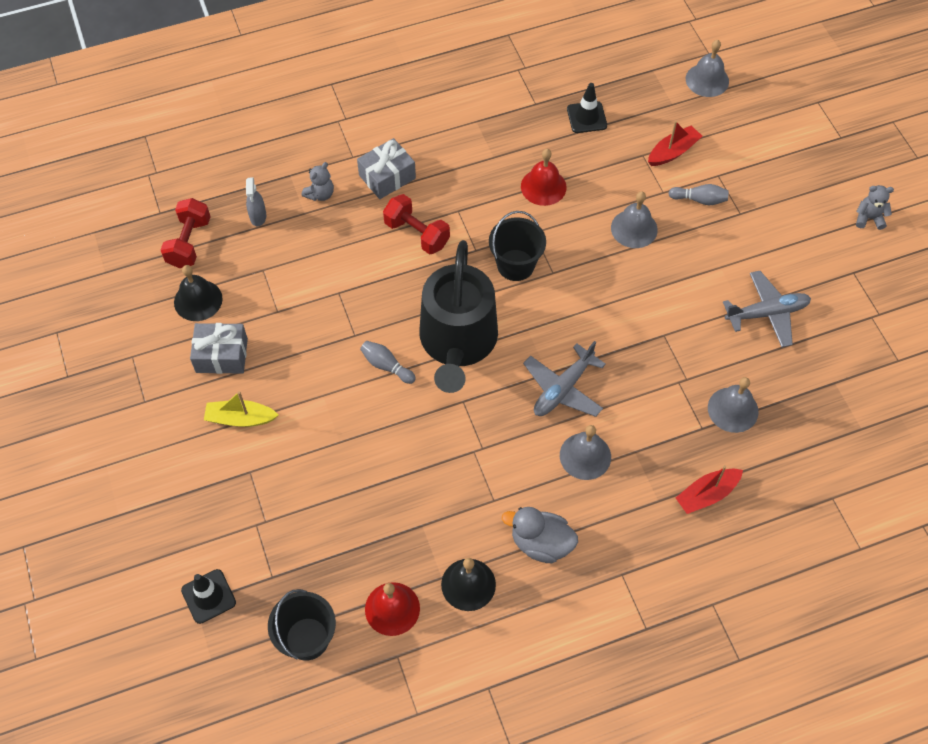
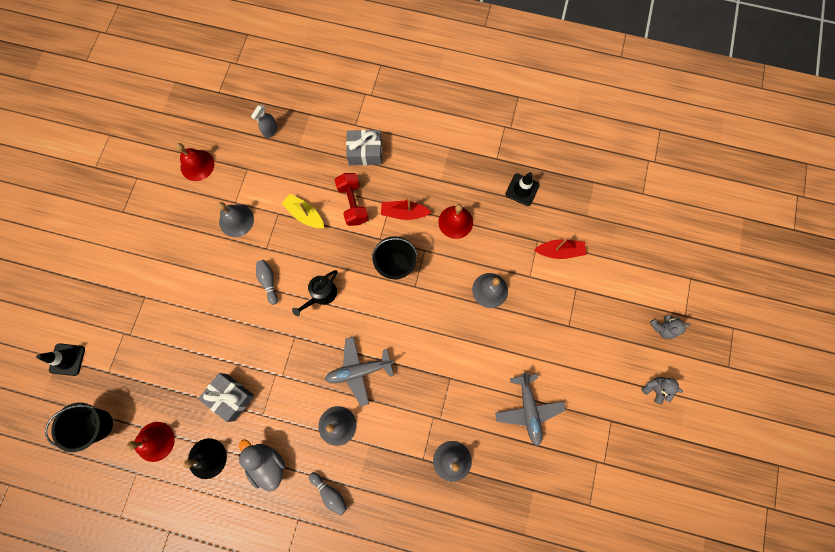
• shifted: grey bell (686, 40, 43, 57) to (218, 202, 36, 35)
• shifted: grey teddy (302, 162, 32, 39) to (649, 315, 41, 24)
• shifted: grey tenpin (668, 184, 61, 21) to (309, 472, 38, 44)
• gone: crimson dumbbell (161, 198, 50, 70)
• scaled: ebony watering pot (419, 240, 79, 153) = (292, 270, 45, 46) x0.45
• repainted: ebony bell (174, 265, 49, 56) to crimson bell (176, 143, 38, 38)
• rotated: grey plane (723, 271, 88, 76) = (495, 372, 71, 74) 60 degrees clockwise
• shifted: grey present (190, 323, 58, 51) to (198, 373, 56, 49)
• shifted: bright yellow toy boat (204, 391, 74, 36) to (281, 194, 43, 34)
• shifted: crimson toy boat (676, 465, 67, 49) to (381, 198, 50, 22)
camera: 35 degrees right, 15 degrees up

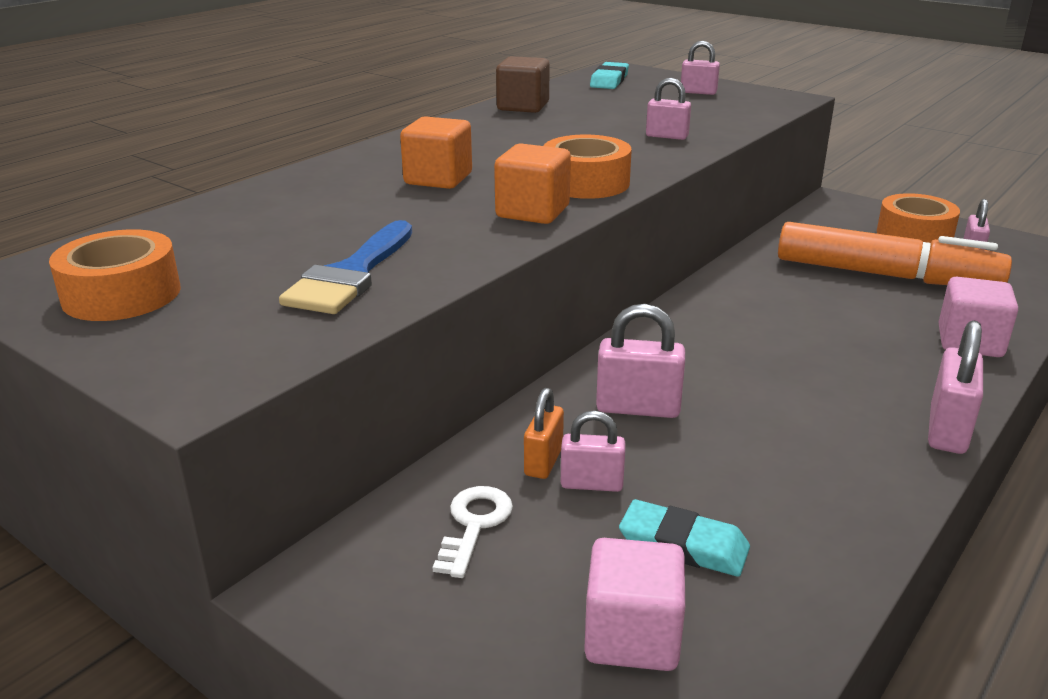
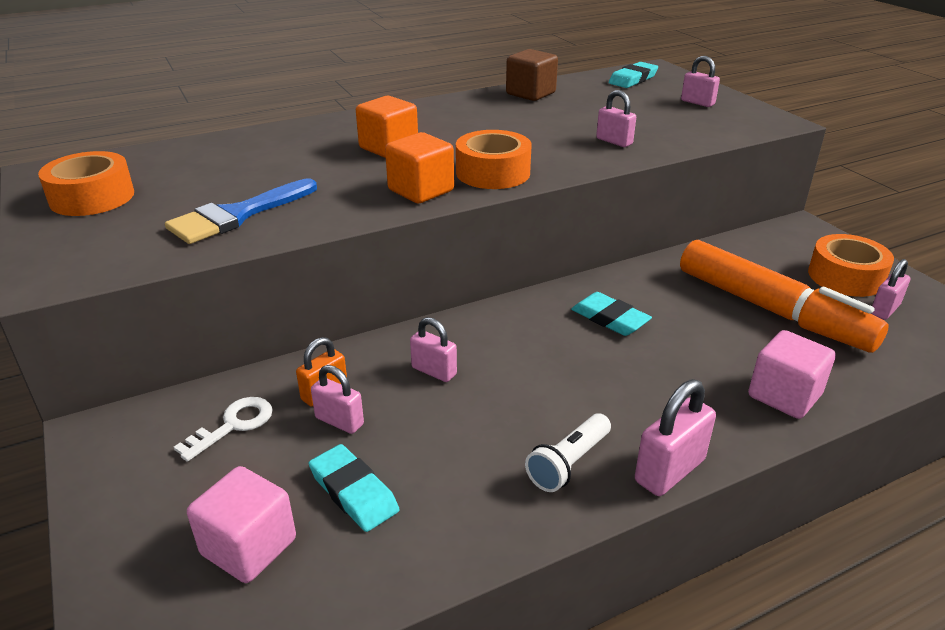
• scaled: rose-pink lock (596, 304, 89, 114) = (410, 317, 47, 65) x0.66
• new: turquoise eraser (571, 292, 81, 44)
• new: white flashlight (525, 413, 86, 79)
camera: 25 degrees right, 5 degrees up

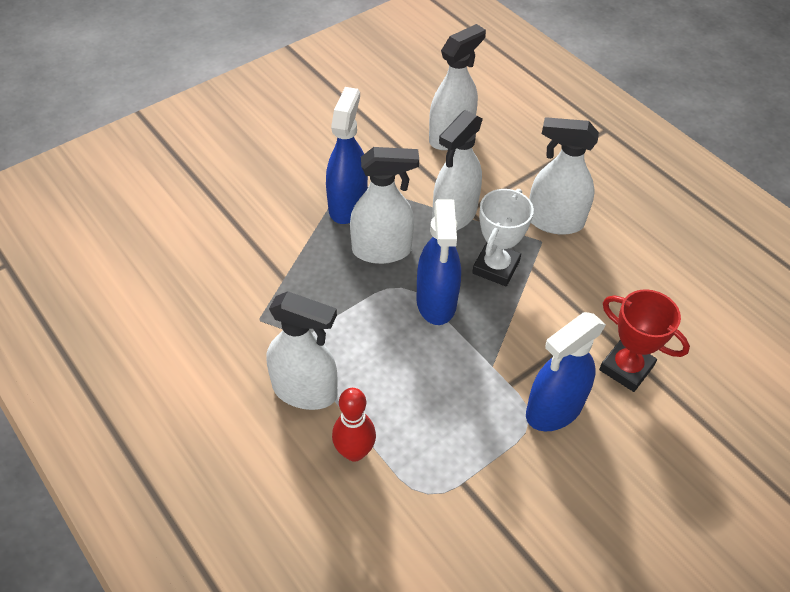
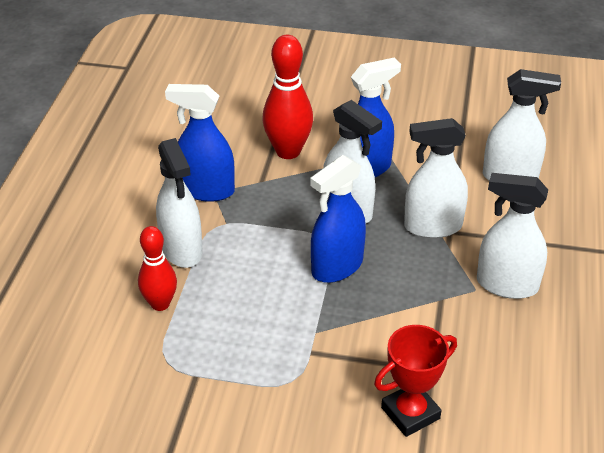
• rotated: white spray bottle (529, 117, 70, 118) = (477, 173, 71, 126) 45 degrees counterclockwise
• gone: white trophy (472, 189, 62, 97)
• rotated: crimson trophy (599, 289, 91, 103) = (374, 325, 83, 112) 60 degrees clockwise
• shifted: royal blue spray bottle (526, 312, 80, 119) to (165, 84, 70, 118)
• new: crimson tenpin (262, 35, 51, 124)
camera: 50 degrees right, 10 degrees down

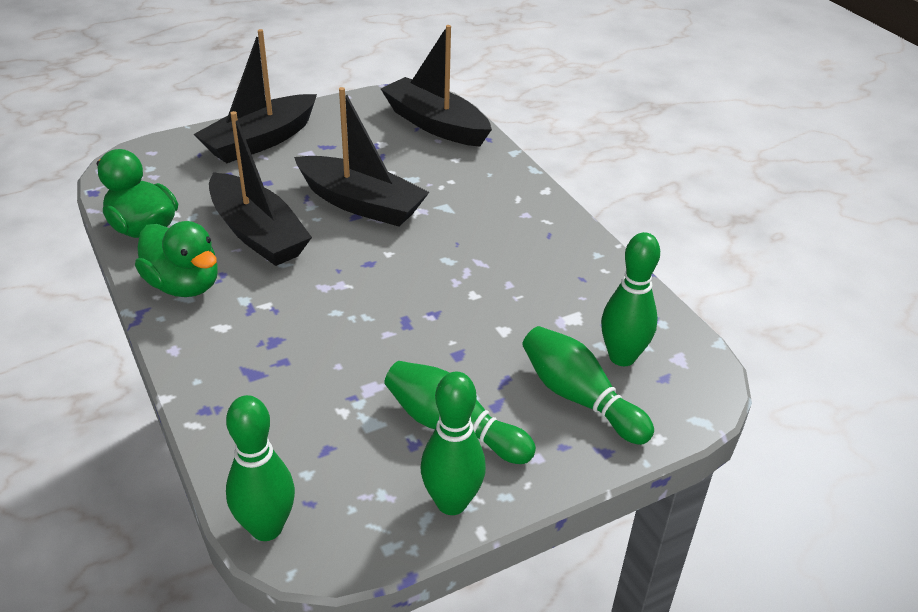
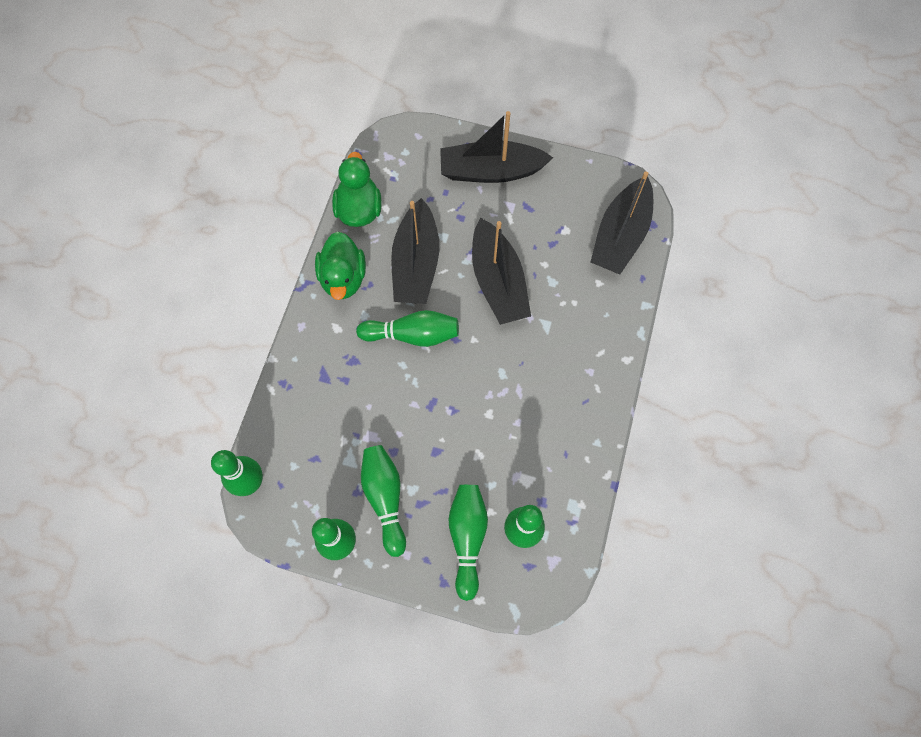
• rotated: ebony toy boat (381, 25, 111, 122) = (591, 171, 62, 104) 150 degrees counterclockwise
• new: leaf-green tenpin (356, 310, 103, 37)
camera: 45 degrees right, 30 degrees up

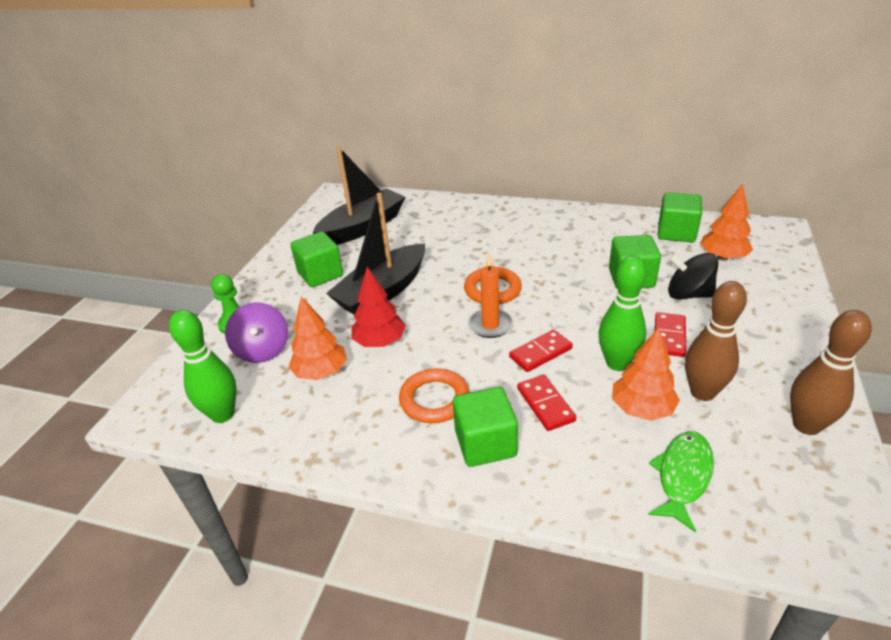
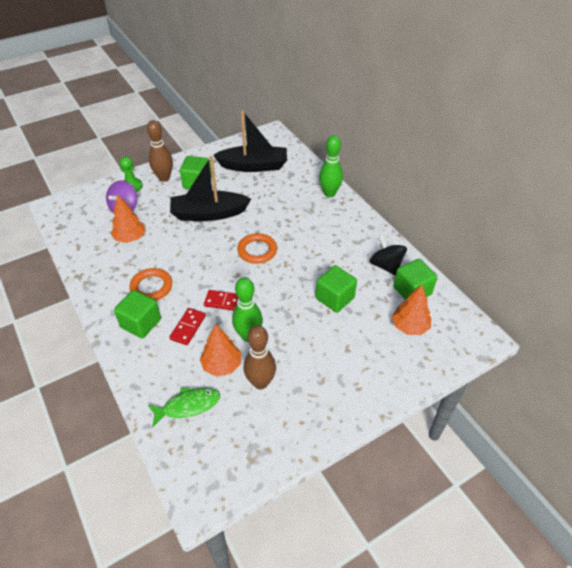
• gone: orange pillar candle (468, 253, 45, 85)
• shifted: ebony whirligig (668, 253, 51, 47) to (370, 235, 37, 41)
• gone: crimson toy tree (352, 267, 54, 80)
• shifted: leaf-green tenpin (169, 310, 67, 113) to (319, 135, 24, 62)
• shifted: russet tenpin (790, 310, 82, 125) to (147, 120, 26, 62)
• gone: crimson domino piece (655, 312, 32, 45)
camera: 40 degrees right, 10 degrees up

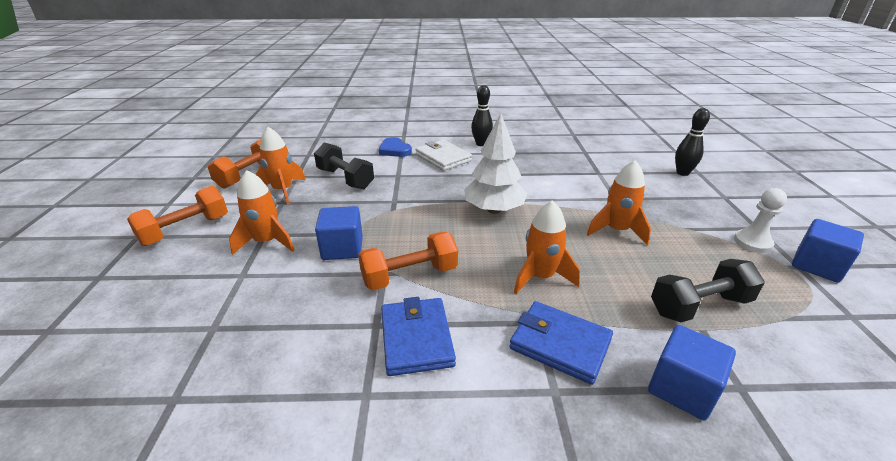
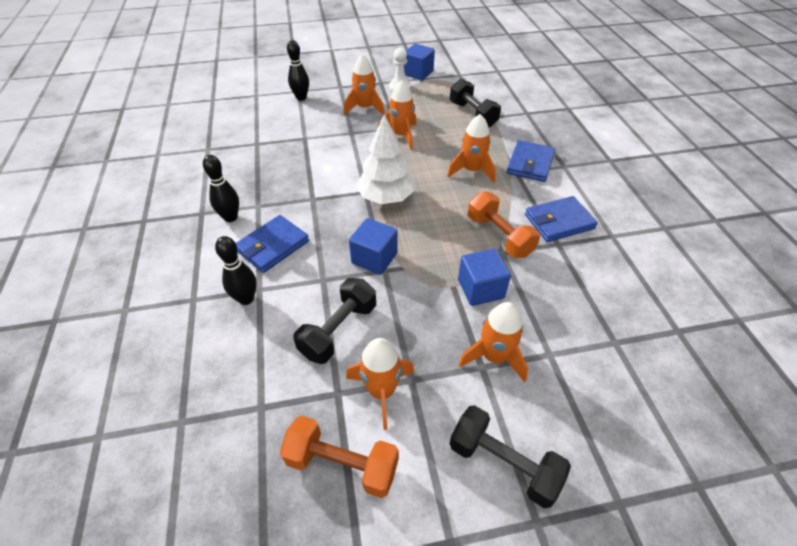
• swapped: royal blue heart (379, 137, 33, 20) to ebony tenpin (215, 236, 42, 69)
• repainted: white wallet (416, 140, 56, 31) to royal blue wallet (236, 215, 73, 58)
• repainted: orange dumbbell (127, 186, 101, 60) to ebony dumbbell (450, 405, 121, 103)
• shifted: royal blue solid cube (648, 325, 88, 95) to (349, 218, 49, 57)
• new: orange toy rocket (344, 54, 41, 61)
camera: 100 degrees left, 15 degrees up

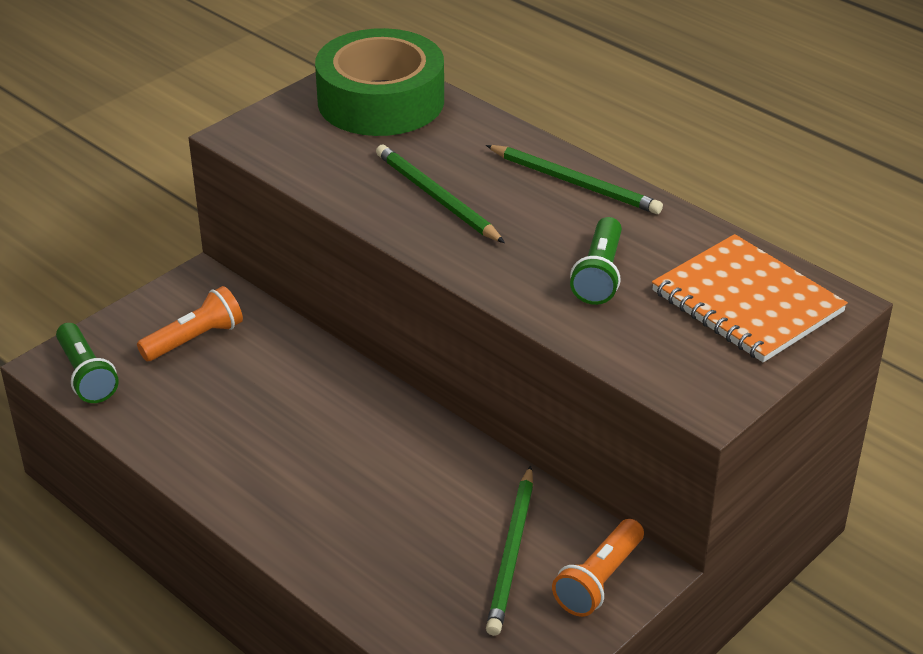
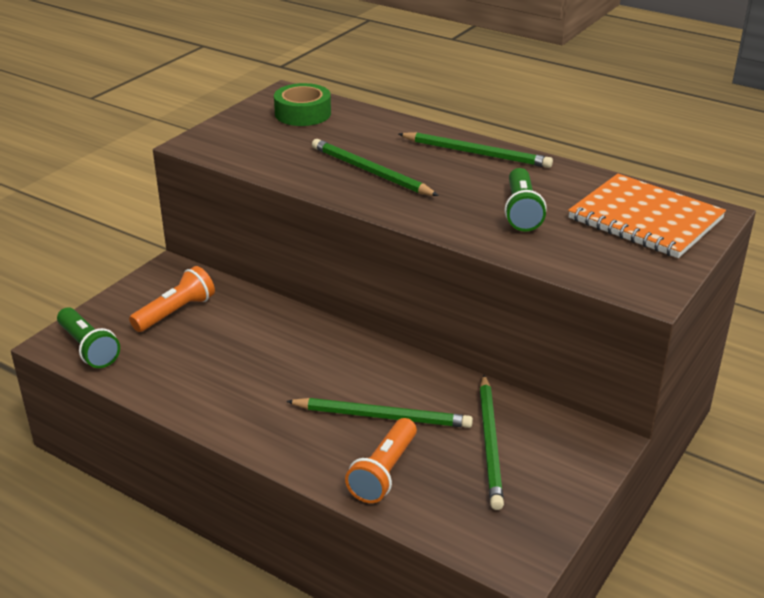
• scaled: leaf-green sticky tape (315, 28, 129, 108) = (274, 83, 57, 43) x0.55
• shifted: orange flashlight (552, 519, 92, 98) to (345, 418, 72, 85)
• new: leaf-green wooden pencil (286, 398, 187, 30)
camera: 10 degrees left, 5 degrees down

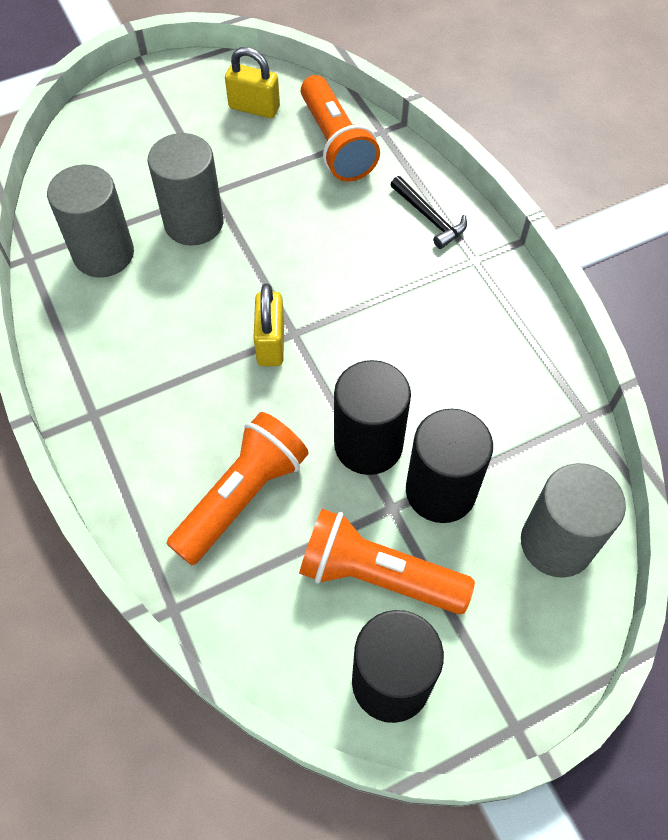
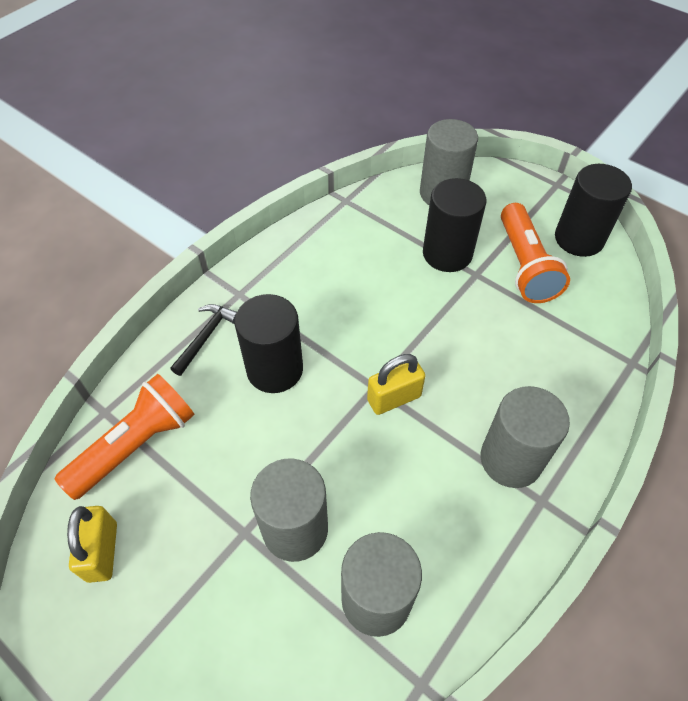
• shifted: ebony solid cylinder (334, 360, 77, 115) to (235, 294, 68, 99)
• gone: orange flashlight (167, 412, 142, 153)
• new: grey solid cylinder (480, 386, 90, 102)
camera: 115 degrees left, 5 degrees down

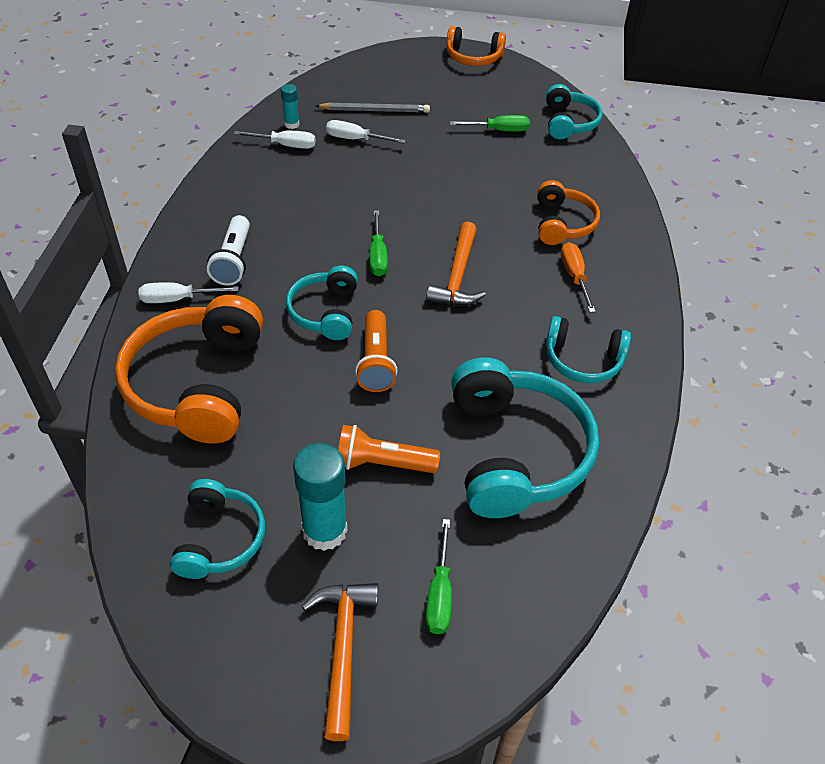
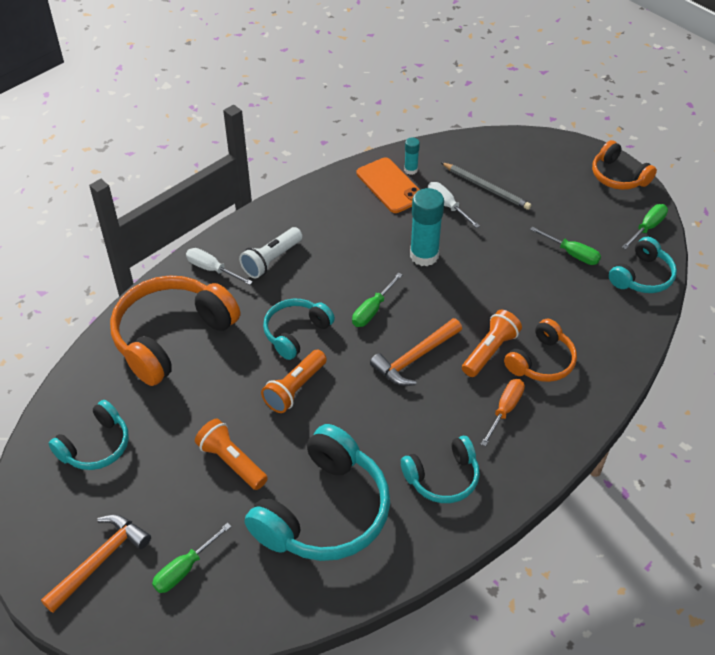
• swapped: white hand screwdriver (234, 130, 82, 19) to orange phone (357, 157, 63, 56)
• rotated: turquoise over-ear headphones (546, 316, 85, 67) = (401, 436, 79, 67) 75 degrees counterclockwise
• shifted: turquoise stick of glue (293, 443, 54, 108) to (410, 188, 34, 78)
• new: leaf-green hand screwdriver (622, 204, 46, 45)
• new: orange flashlight (462, 310, 60, 67)
camera: 40 degrees right, 0 degrees up

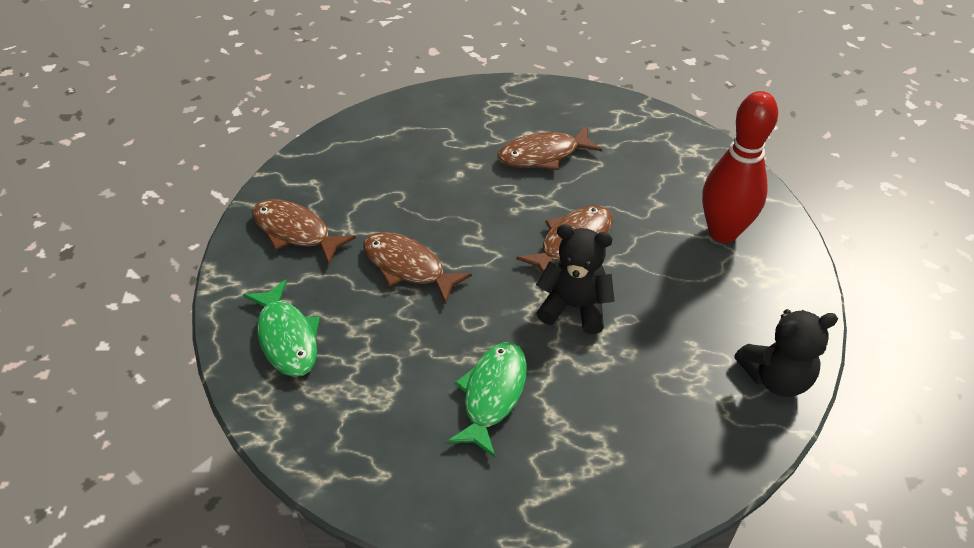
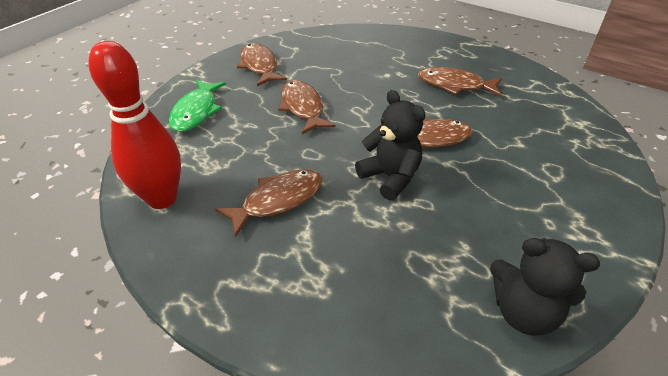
• shifted: crimson tenpin (702, 91, 76, 152) to (88, 41, 93, 168)
• repainted: leaf-green toy fish (446, 342, 81, 115) to russet toy fish (215, 169, 108, 68)
camera: 35 degrees right, 5 degrees down

